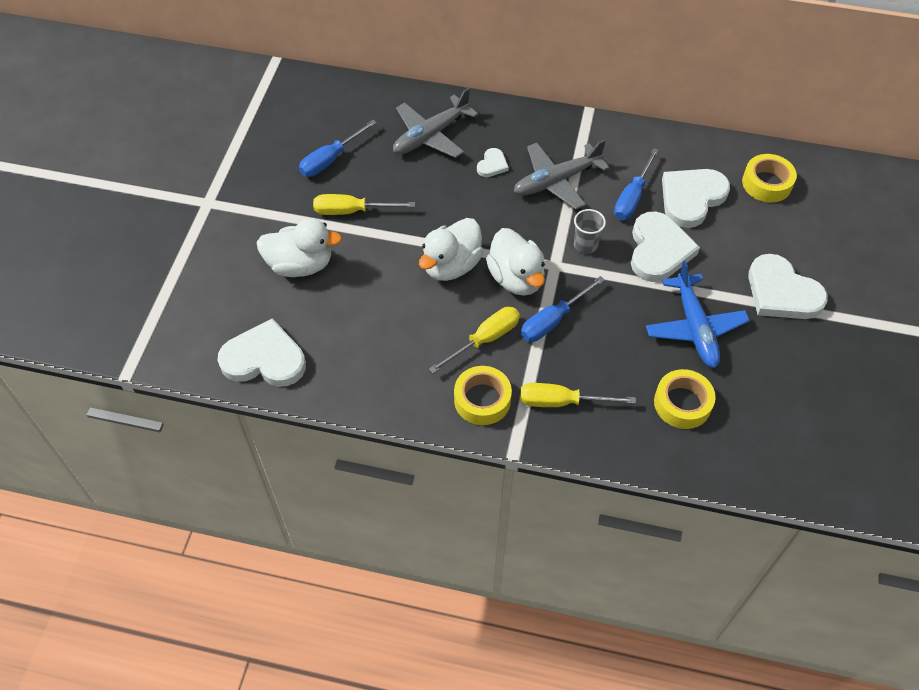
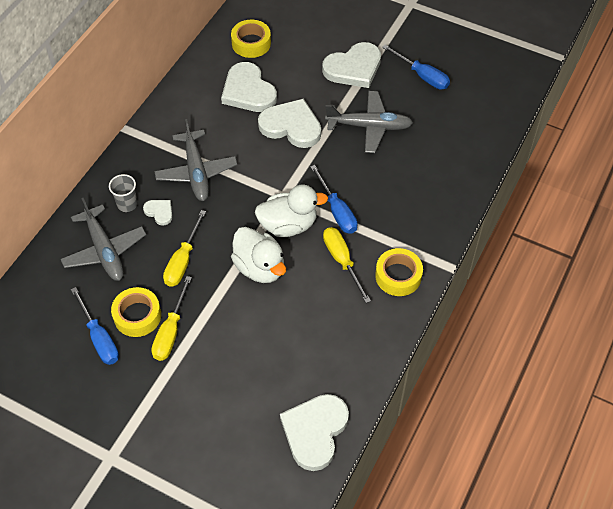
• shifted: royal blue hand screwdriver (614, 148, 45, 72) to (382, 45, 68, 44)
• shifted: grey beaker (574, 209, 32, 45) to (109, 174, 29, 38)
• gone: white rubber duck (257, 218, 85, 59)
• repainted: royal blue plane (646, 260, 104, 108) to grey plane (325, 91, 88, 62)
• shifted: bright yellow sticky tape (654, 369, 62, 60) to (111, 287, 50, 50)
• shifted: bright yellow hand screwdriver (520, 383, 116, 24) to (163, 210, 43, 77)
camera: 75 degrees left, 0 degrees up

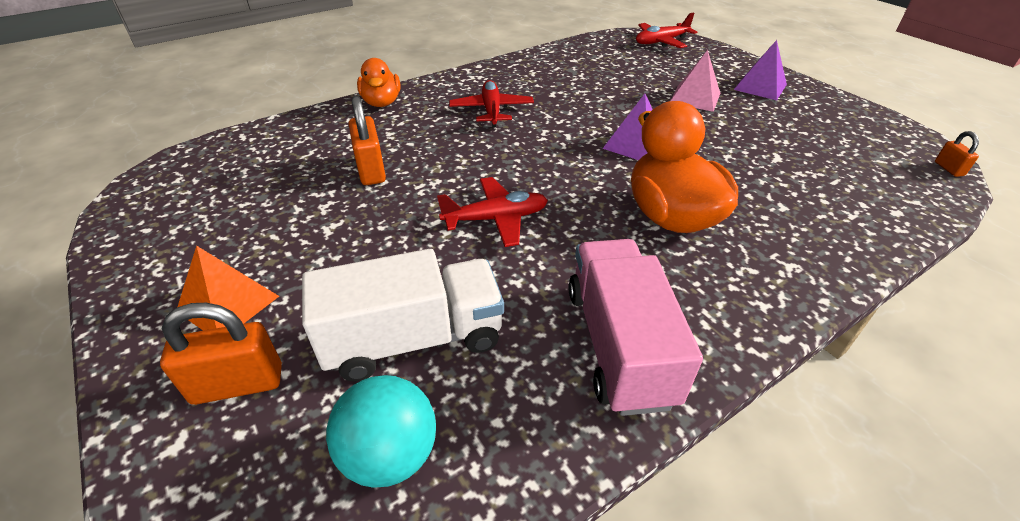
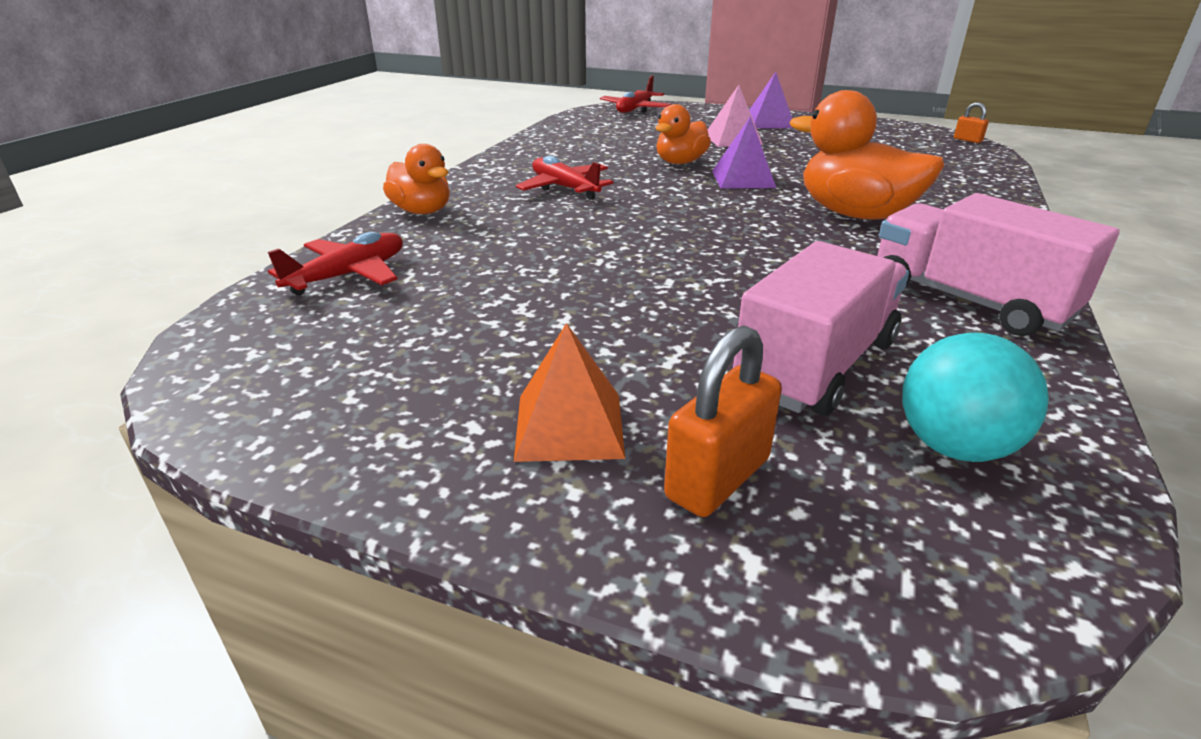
• gone: orange lock (349, 96, 37, 89)
• shifted: crimson plane (437, 177, 111, 70) to (268, 232, 135, 63)
• repainted: white lorry (302, 249, 202, 132) to rose-pink lorry (733, 241, 176, 175)
• new: orange rubber duck (655, 104, 56, 60)
camera: 35 degrees left, 10 degrees down

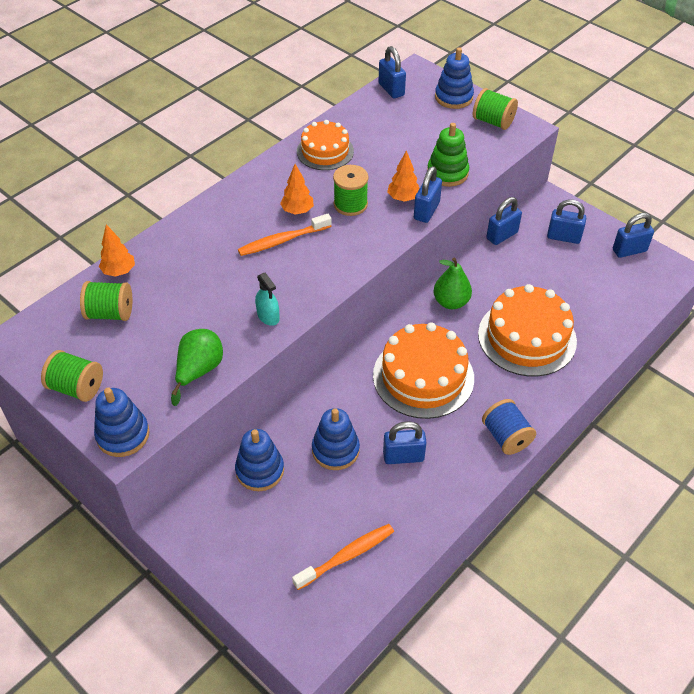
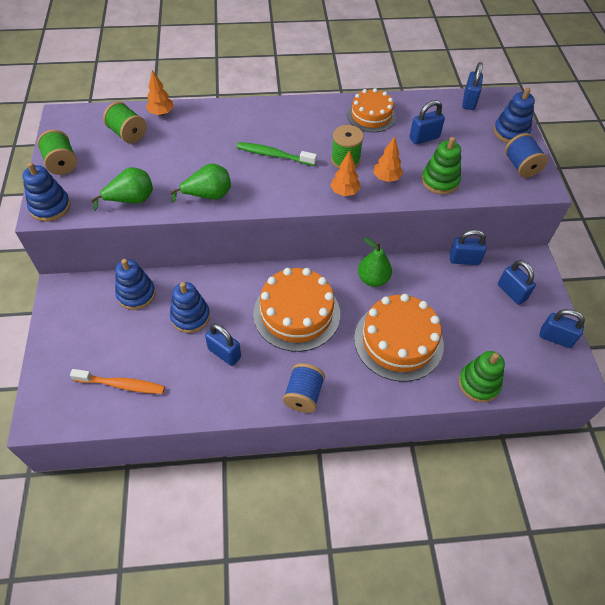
• repainted: leaf-green spool (473, 88, 45, 42) to royal blue spool (505, 133, 43, 45)
• shifted: orange toy tree (280, 164, 34, 51) to (330, 150, 30, 46)
• shifted: royal blue lock (414, 166, 28, 57) to (409, 100, 36, 45)
• repainted: orange toothbrush (238, 214, 94, 42) to leaf-green toothbrush (237, 142, 80, 24)
• swapped: turquoise spray bottle (255, 272, 25, 54) to leaf-green pear (170, 163, 61, 40)
• new: leaf-green stacking rings (459, 351, 46, 51)
camera: 40 degrees right, 5 degrees up

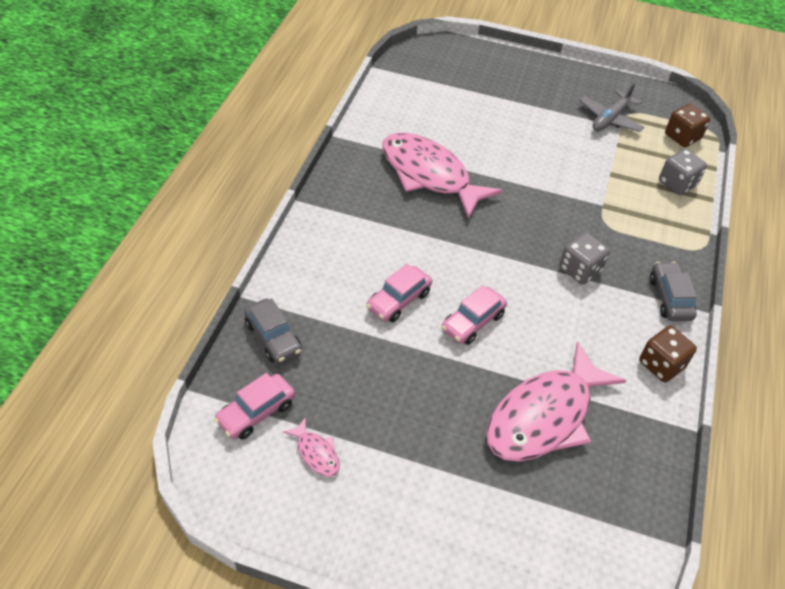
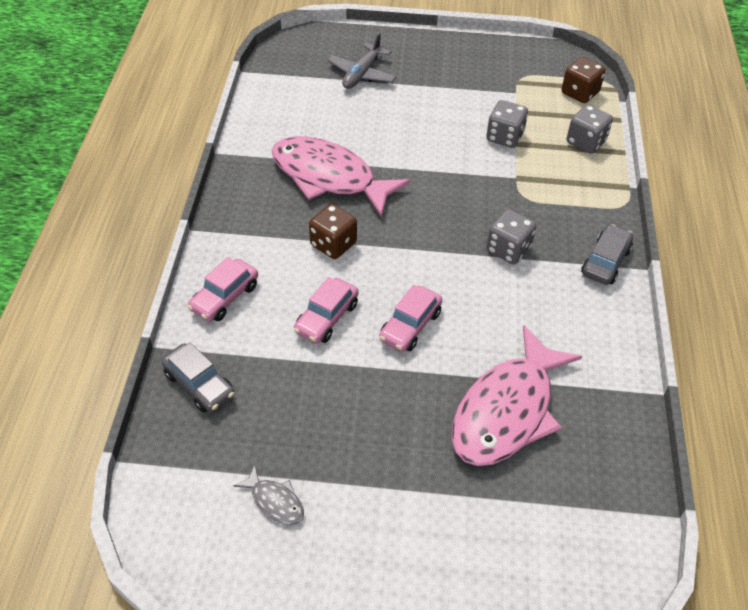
• shifted: grey plane (579, 82, 66, 50) to (327, 33, 69, 56)
• rotated: grey toy car (650, 262, 47, 59) = (581, 224, 52, 61) 45 degrees clockwise
• shifted: russet game die (639, 326, 58, 56) to (309, 204, 48, 55)
• shifted: rose-pink toy car (214, 373, 81, 67) to (187, 257, 71, 64)
• repainted: rose-pink toy fish (283, 417, 57, 60) to grey toy fish (234, 465, 70, 60)
• new: grey game die (486, 100, 42, 48)
camera: 10 degrees left, 0 degrees up

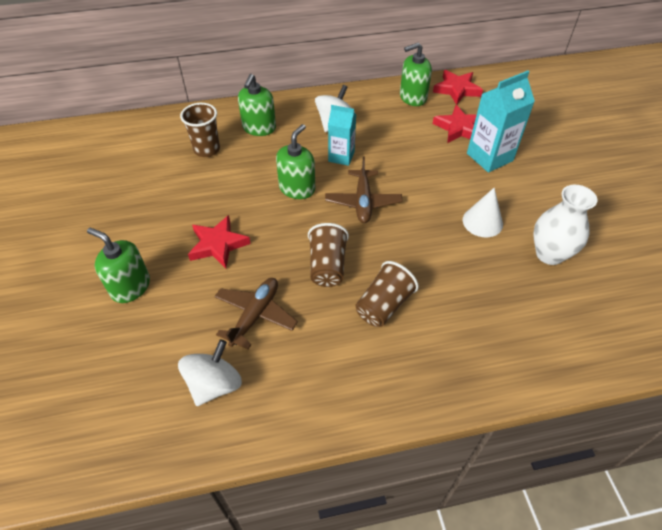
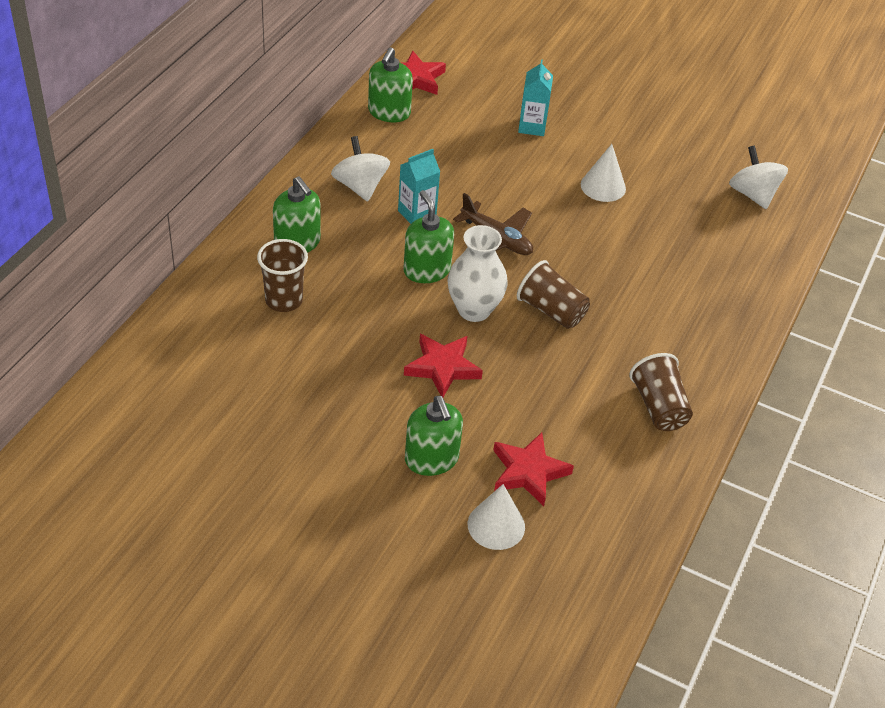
• scaled: turquoise juice carton (467, 71, 68, 102) = (518, 60, 35, 76) x0.65
• shifted: crimson five-pointed star (433, 105, 44, 38) to (493, 432, 81, 74)
• shifted: white flower vase (533, 185, 64, 80) to (448, 225, 60, 97)
• rotated: leaf-green pump bottle (87, 228, 63, 75) = (405, 396, 58, 80) 90 degrees counterclockwise
• shifted: russet beaker (356, 261, 63, 66) to (629, 353, 64, 78)
• gone: russet plane (214, 278, 84, 71)
• shifted: white whirligig (178, 339, 64, 67) to (729, 146, 59, 63)
• new: white cone (468, 484, 57, 66)
camera: 55 degrees left, 5 degrees down

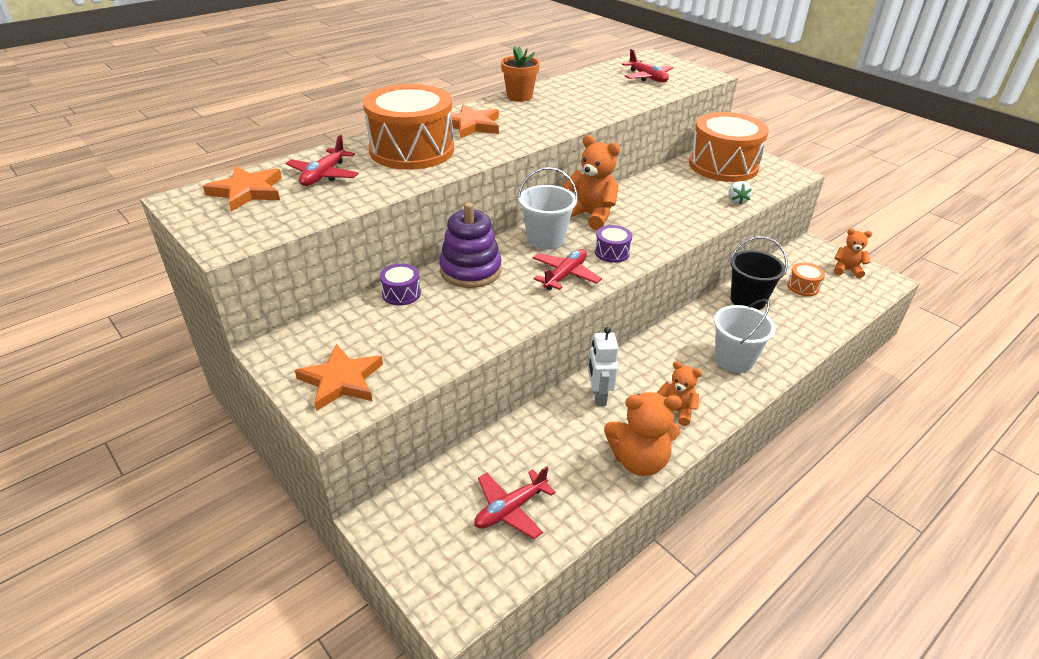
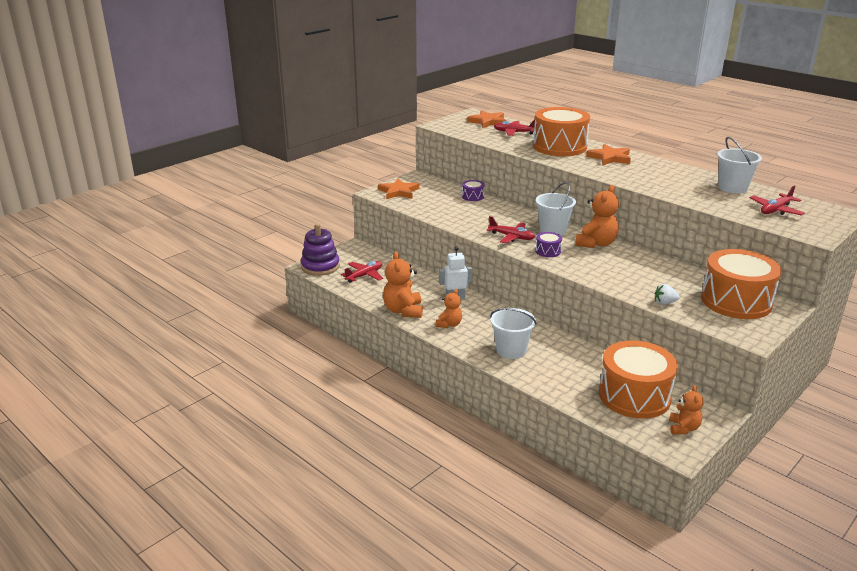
• gone: orange plant pot (501, 46, 39, 56)
• shifted: purple stacking rings (439, 202, 63, 86) to (301, 223, 39, 53)
• gone: ebony bucket (730, 236, 58, 74)
• scaled: orange drum (787, 263, 38, 33) = (599, 340, 79, 79) x2.37
• rotated: crimson plane (474, 466, 82, 73) = (341, 261, 42, 22) 90 degrees clockwise
• new: white bucket (717, 137, 45, 56)
camera: 85 degrees right, 10 degrees down

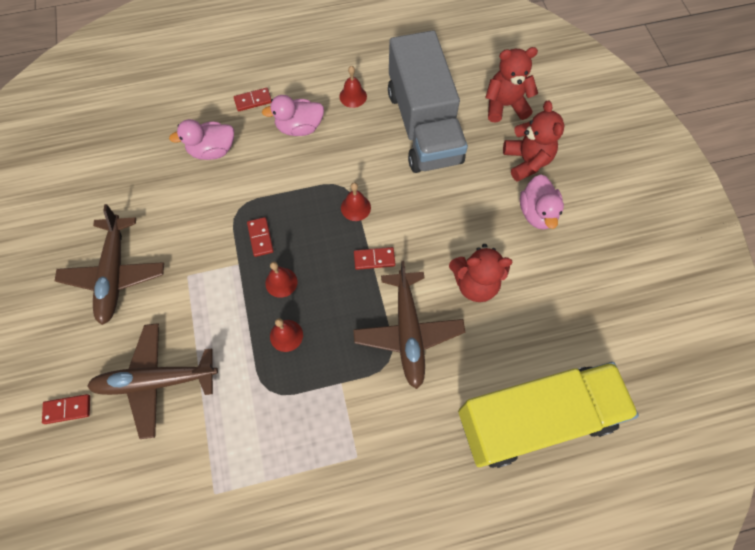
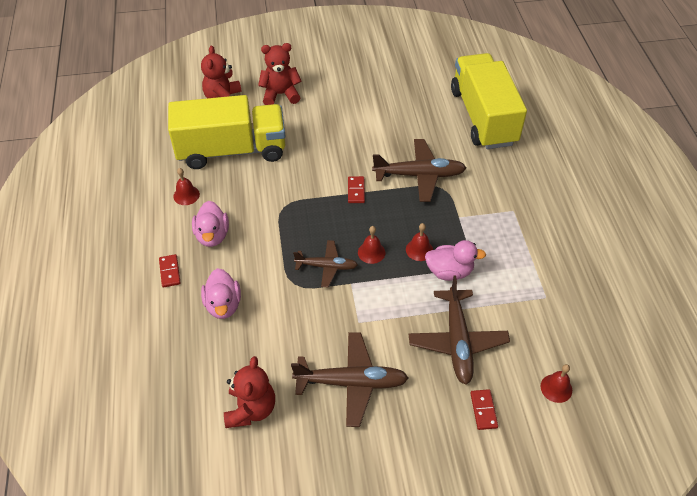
• repainted: grey lorry (388, 30, 80, 143) to bright yellow lorry (168, 95, 118, 74)
• shifted: rose-pink rubber duck (520, 174, 44, 56) to (425, 240, 61, 41)
• shifted: crimson bell (341, 182, 30, 39) to (541, 364, 31, 39)
• swapped: crimson domino piece (247, 217, 27, 40) to russet plane (293, 240, 65, 47)
• shifted: crimson teddy (449, 244, 63, 58) to (224, 356, 51, 72)
camera: 85 degrees left, 15 degrees down

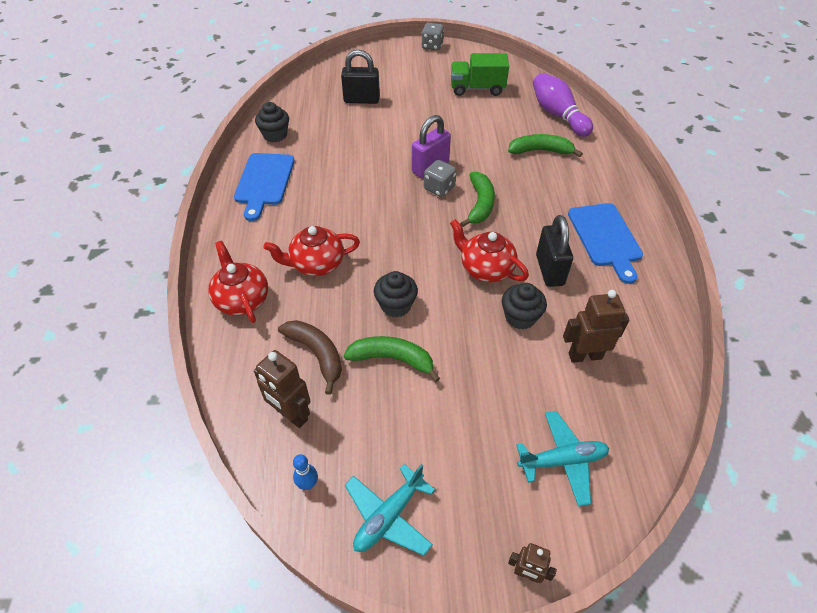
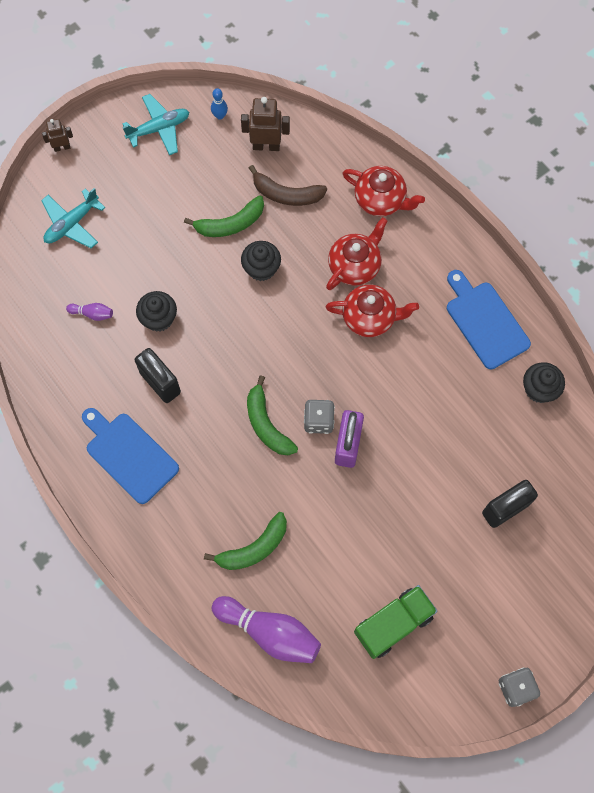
• shifted: crimson tea pot (450, 219, 79, 64) to (326, 284, 93, 53)
• swapped: russet toy robot (563, 290, 66, 73) to purple tenpin (66, 303, 47, 18)
• rotated: turquoise plane (345, 464, 90, 92) = (122, 94, 67, 61) 60 degrees clockwise
camera: 145 degrees right, 20 degrees up

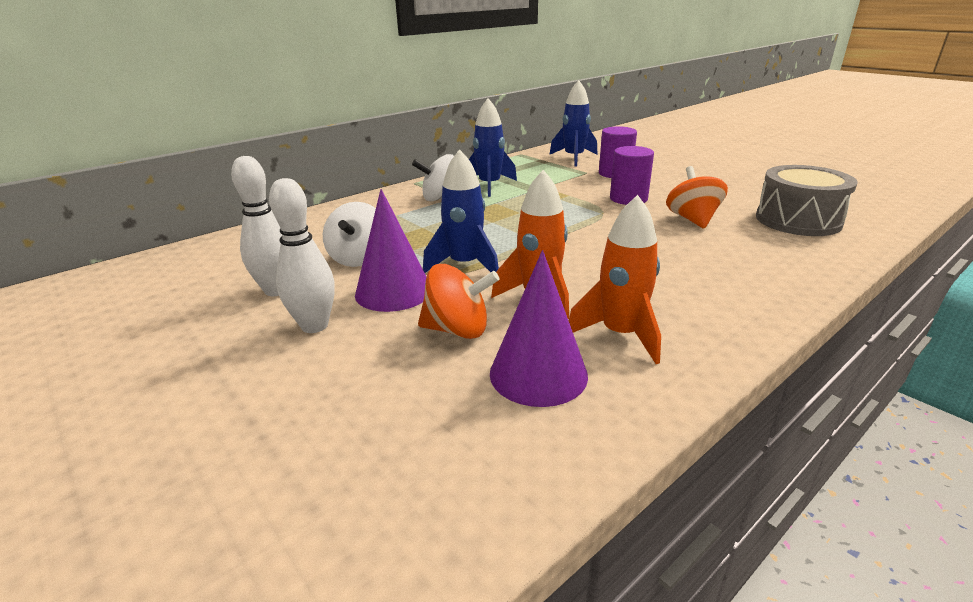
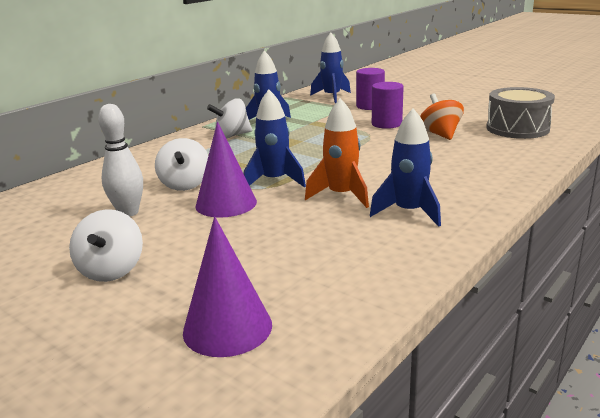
• gone: white tenpin (269, 178, 66, 155)
• repainted: orange toy rocket (569, 195, 92, 169) to royal blue toy rocket (370, 108, 71, 119)
• shifted: purple cone (490, 250, 98, 157) to (183, 217, 89, 140)
• gone: orange whirligig (418, 264, 82, 75)
• new: white whirligig (69, 209, 74, 73)
camera: 10 degrees left, 5 degrees down

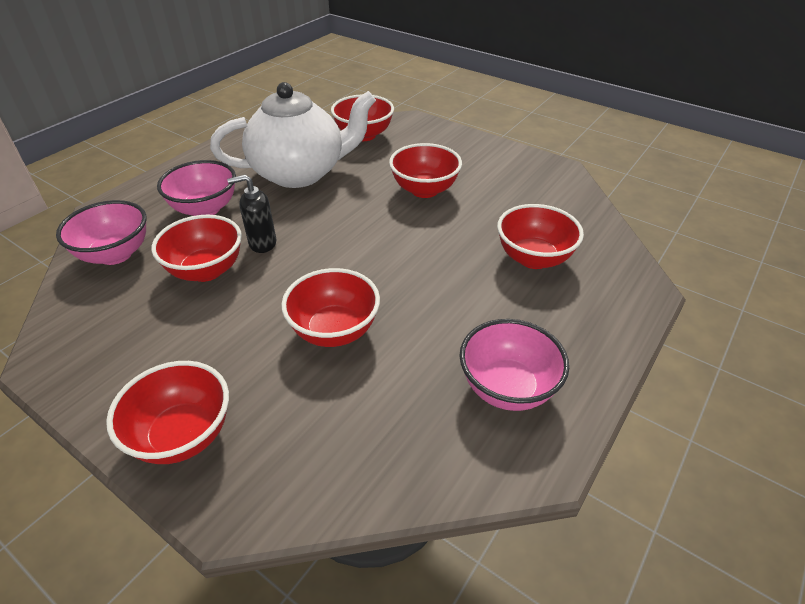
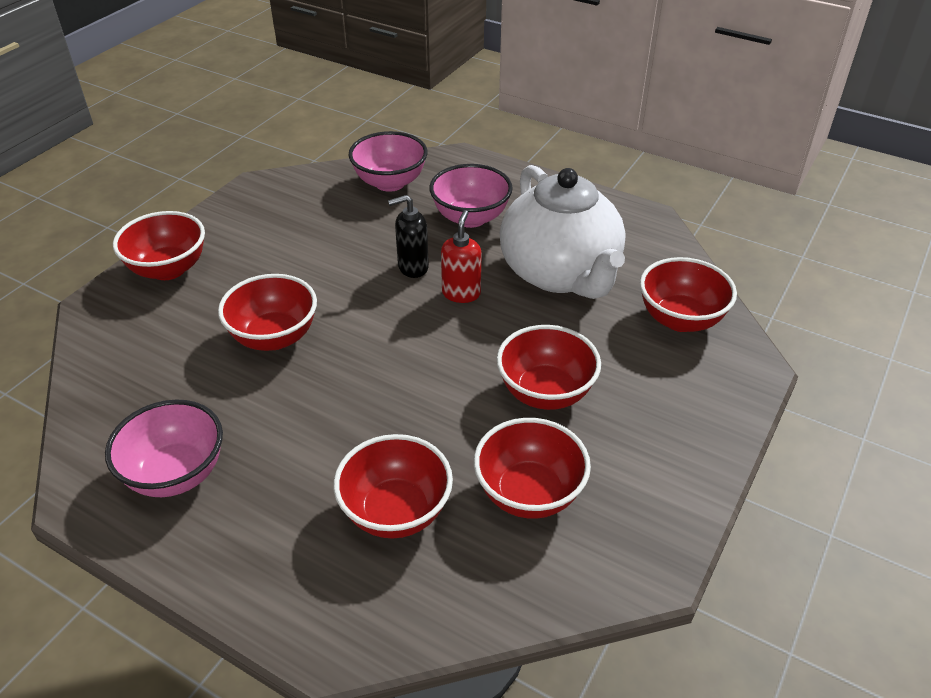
• rotated: ebony pump bottle (227, 175, 49, 78) = (388, 195, 41, 83) 90 degrees counterclockwise
• shifted: crimson deep dish (151, 215, 91, 67) to (474, 418, 117, 101)
• new: crimson pump bottle (441, 210, 41, 93)
camera: 85 degrees right, 0 degrees up

